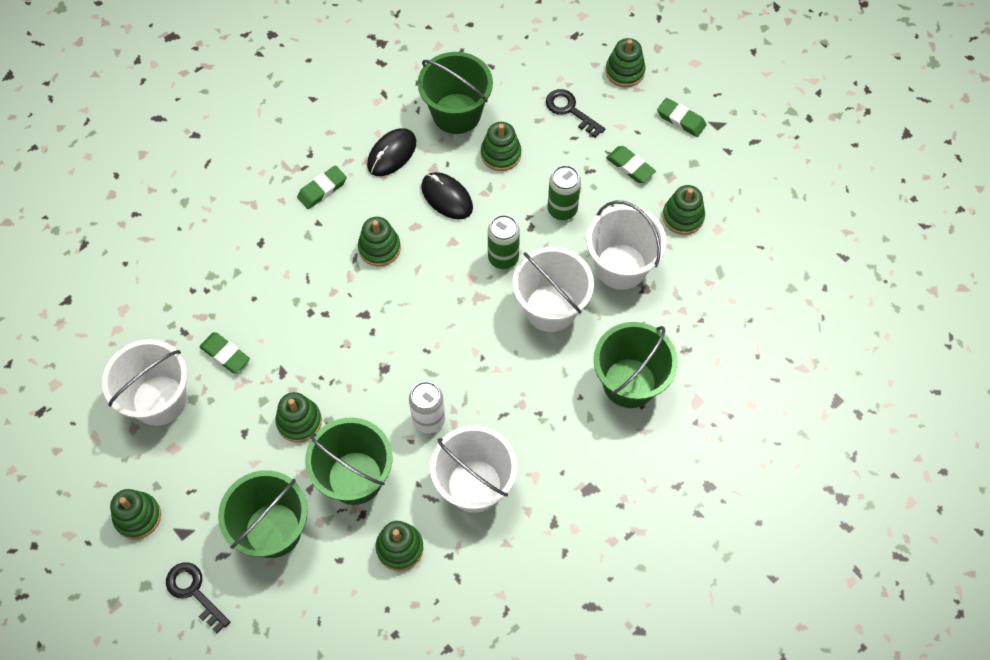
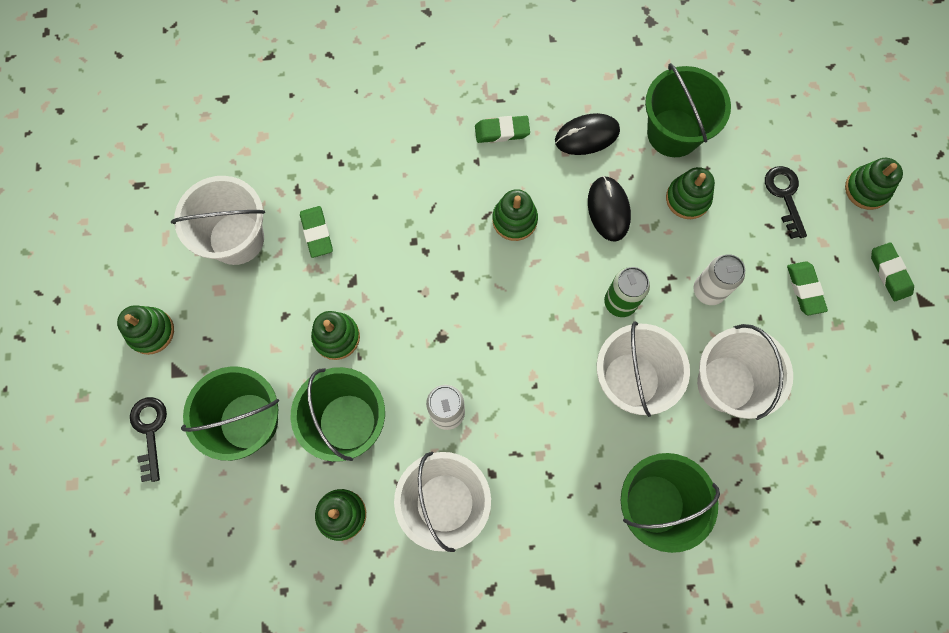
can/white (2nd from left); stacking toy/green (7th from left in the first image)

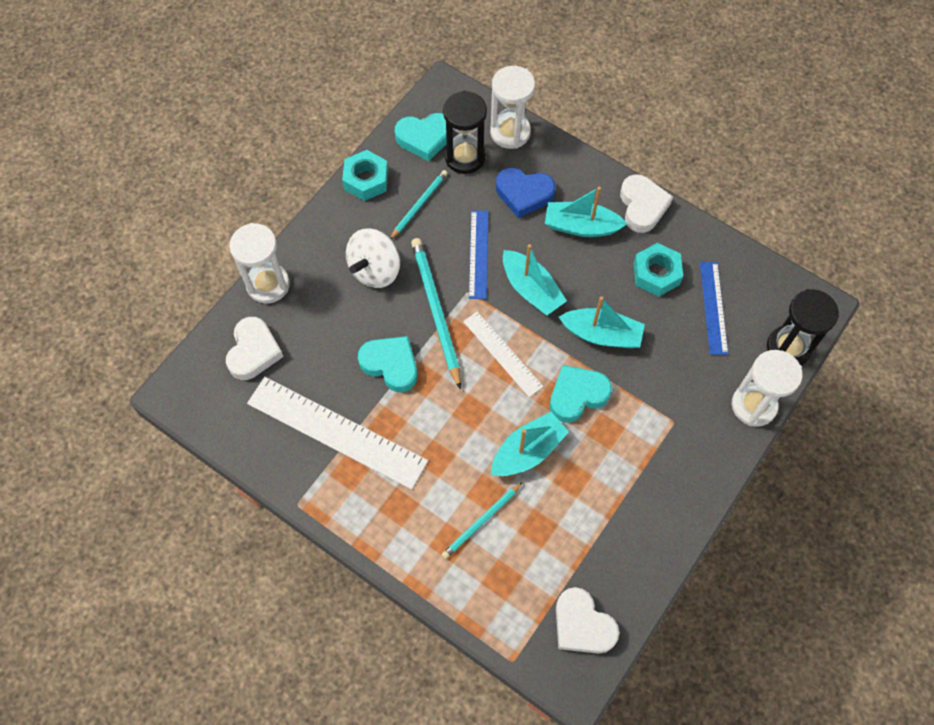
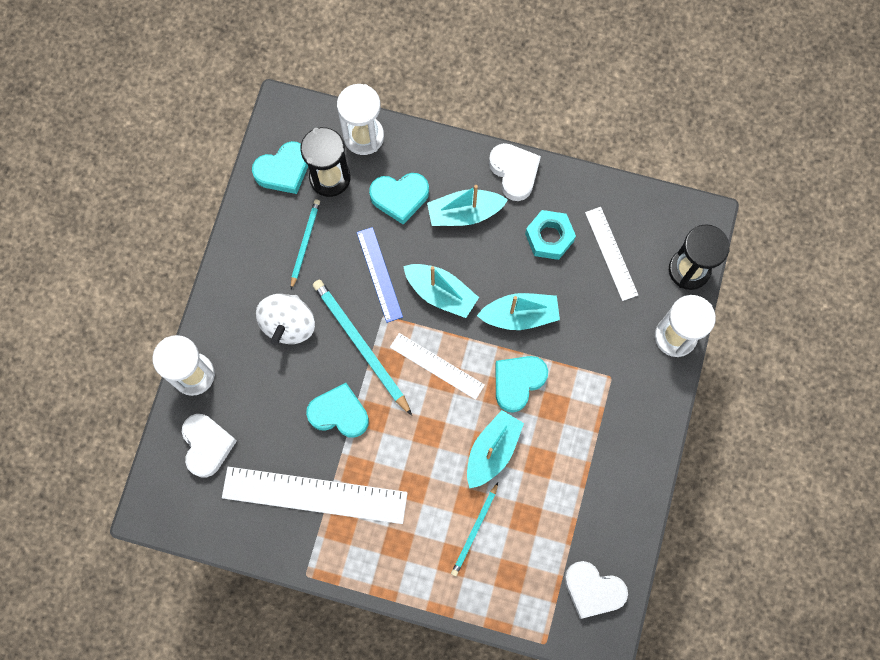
nut/turquoise (1st from left in the first image); heart/turquoise (3rd from left); ruler/white (3rd from left)

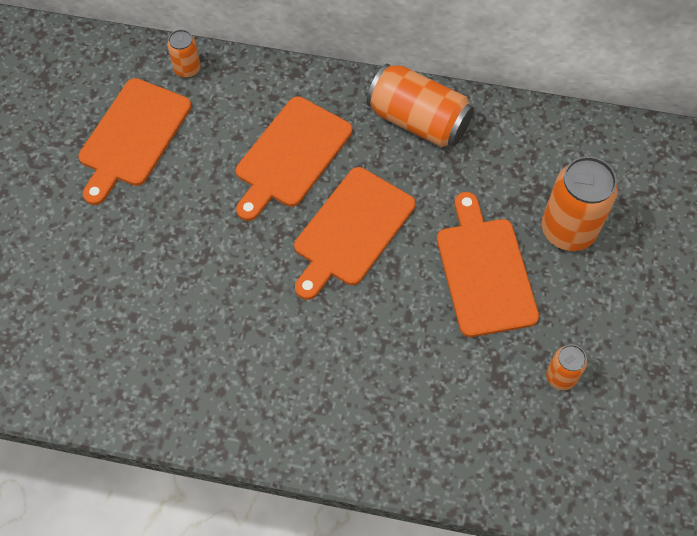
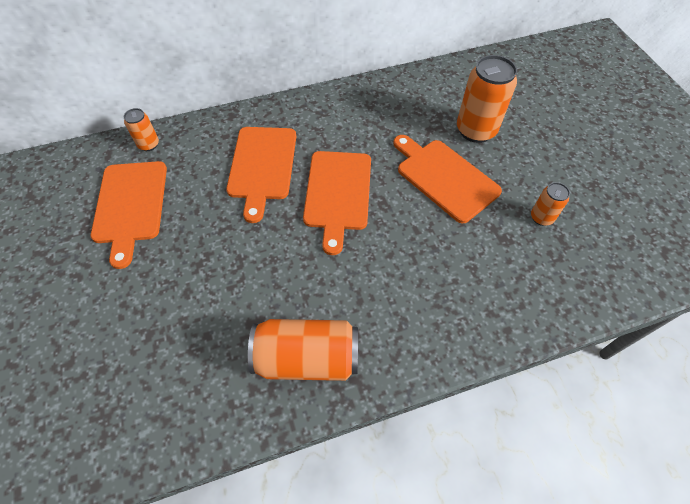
can/orange (2nd from left)

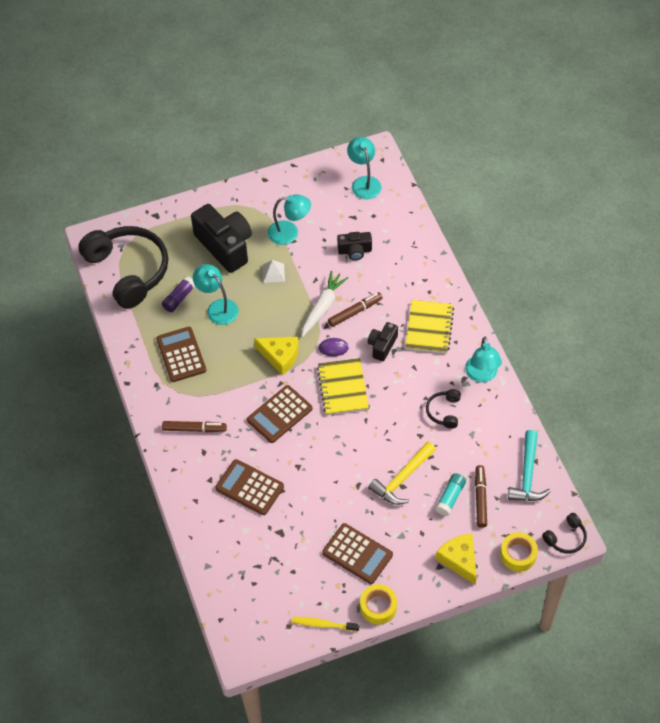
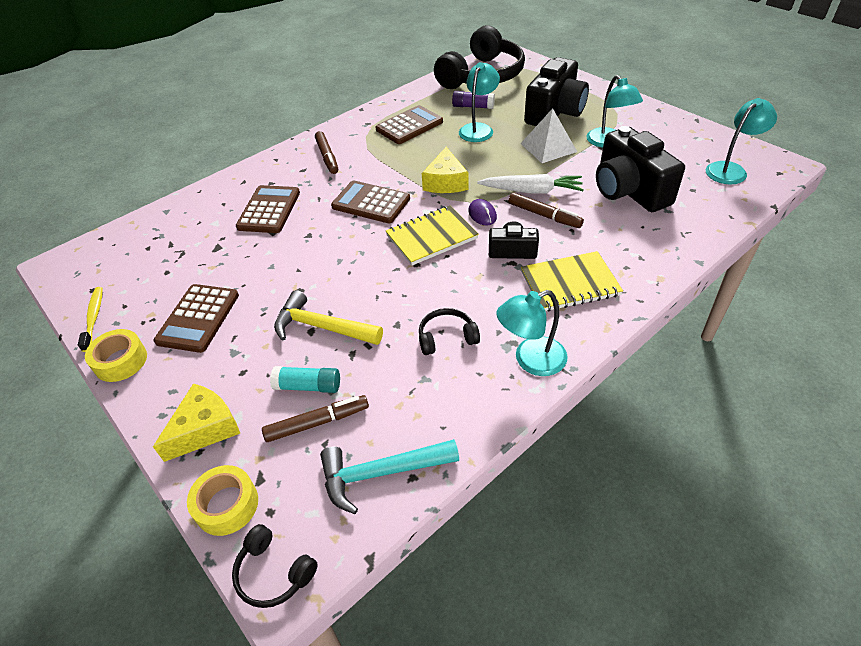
pyramid/white; camera/black (3rd from left)

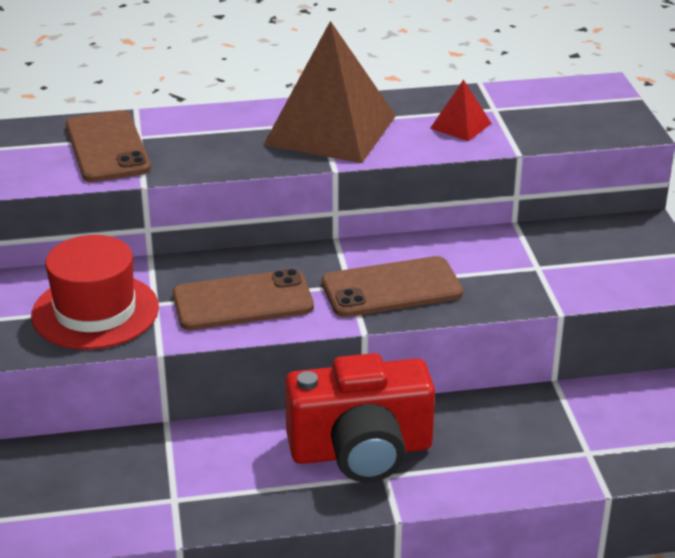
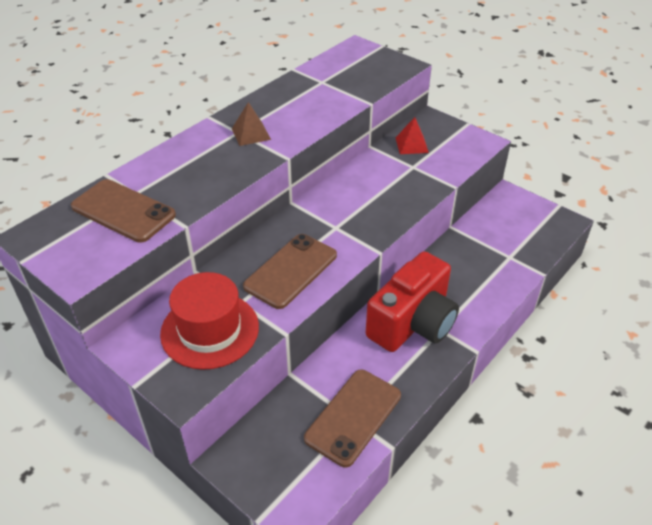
pyramid/brown; phone/brown (3rd from left); pyramid/red

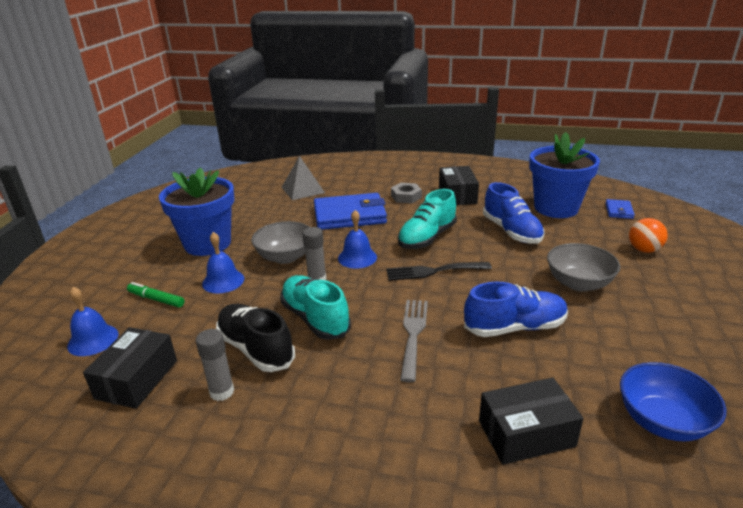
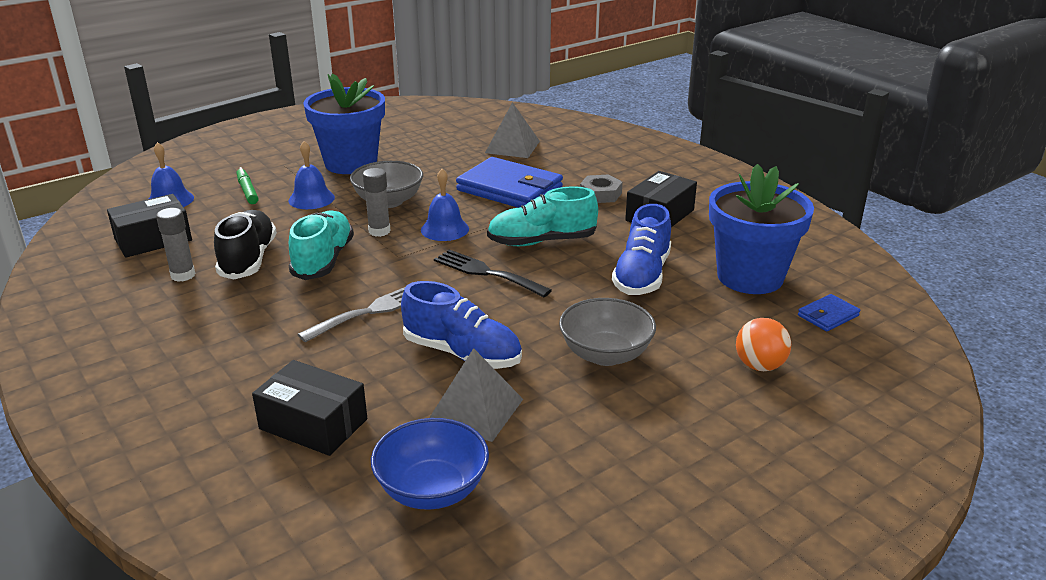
pyramid/grey (1st from left)

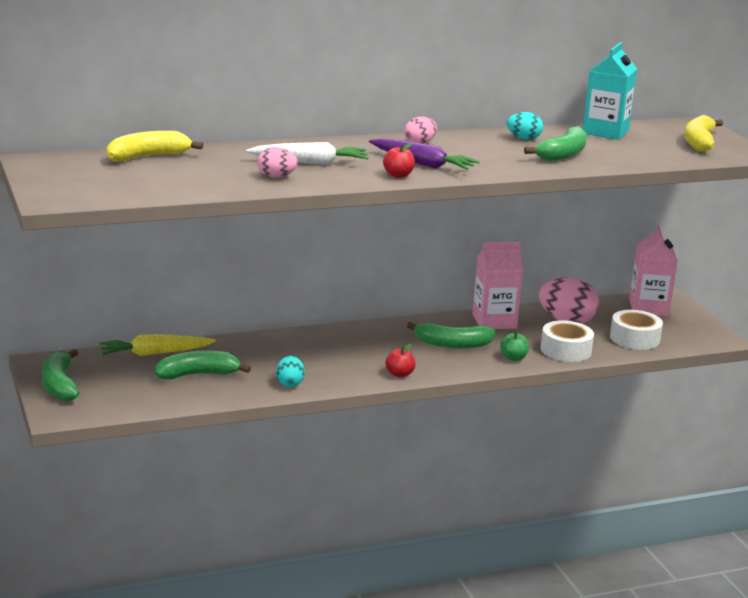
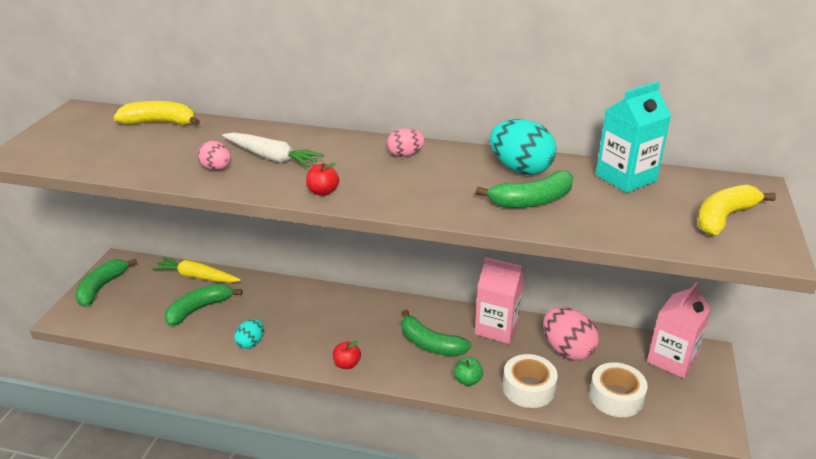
banana/green (2nd from left); carrot/purple; egg/turquoise (2nd from left)

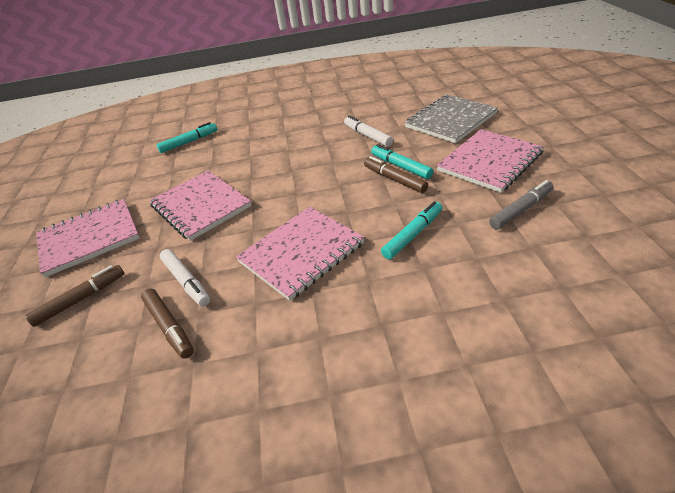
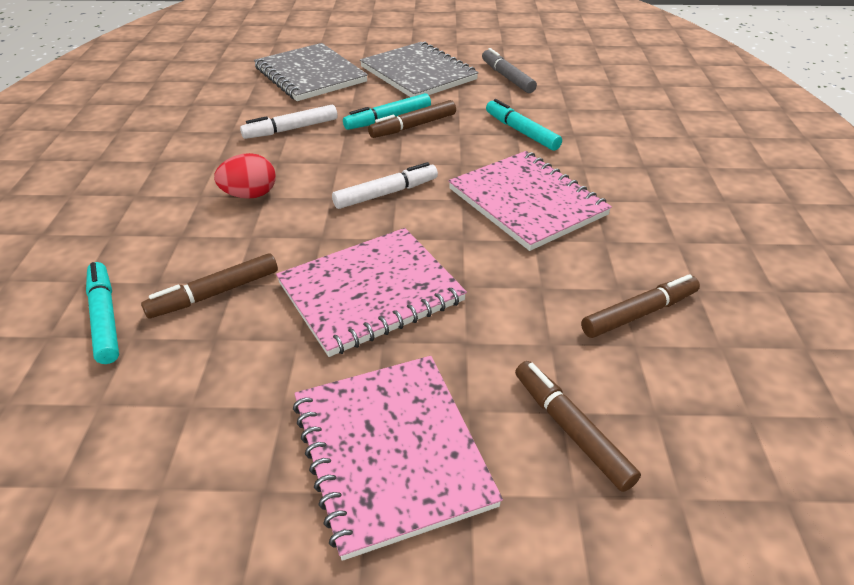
marker/white (2nd from left); notebook/grey (2nd from left); marker/brown (1st from left); egg/red

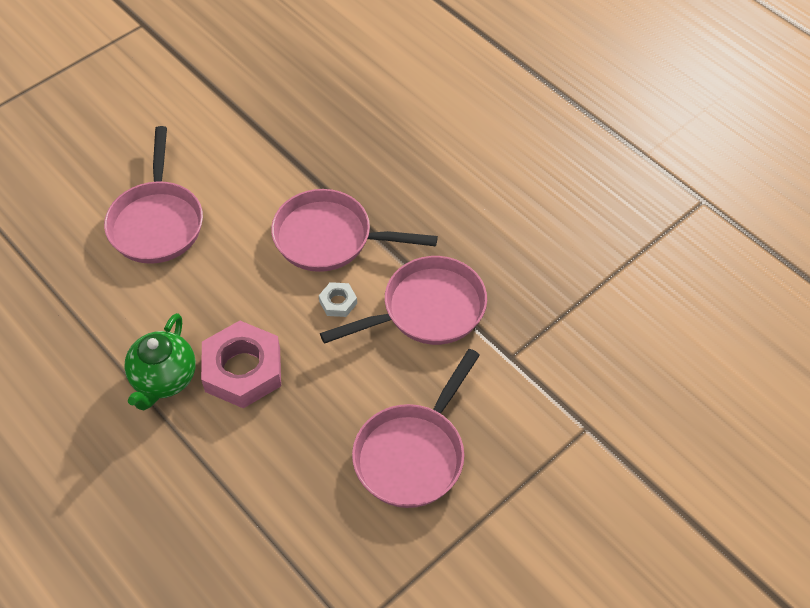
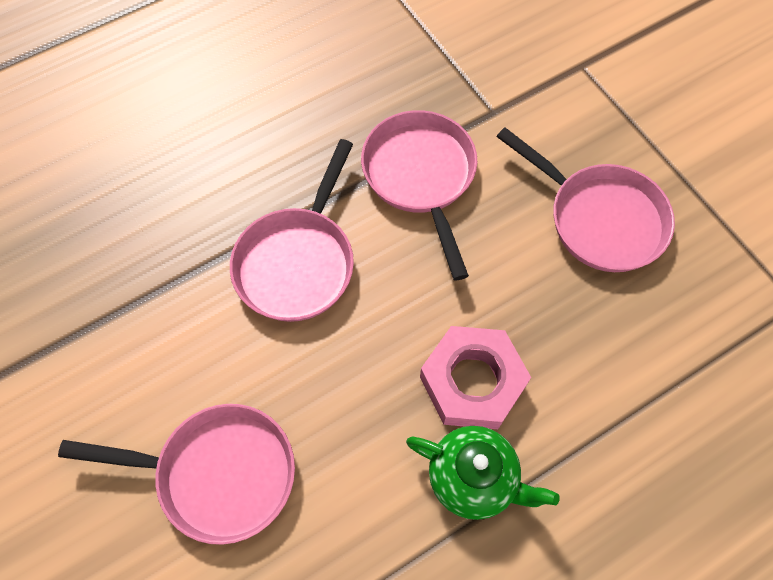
nut/white

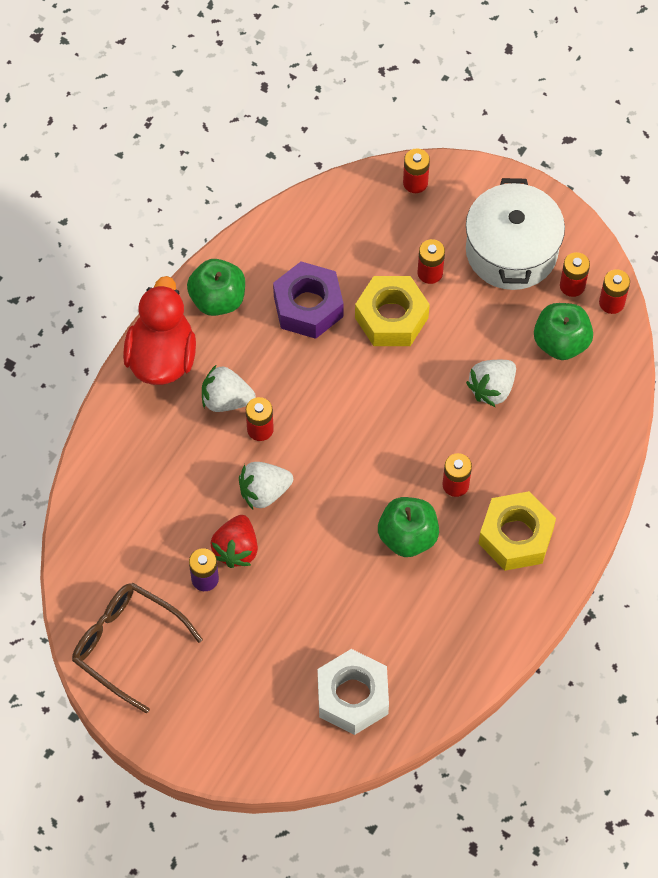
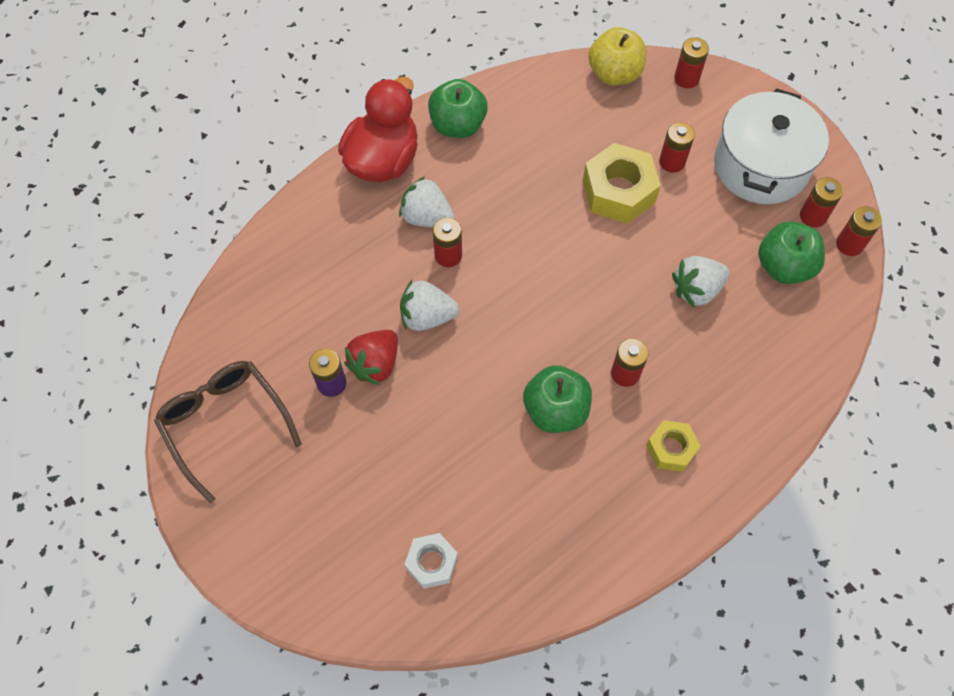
nut/purple; nut/white; nut/yellow (2nd from left); apple/yellow

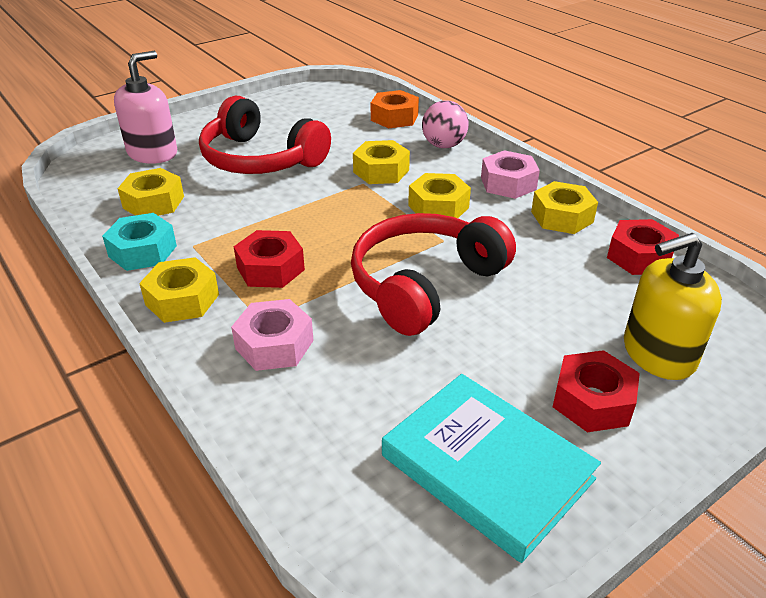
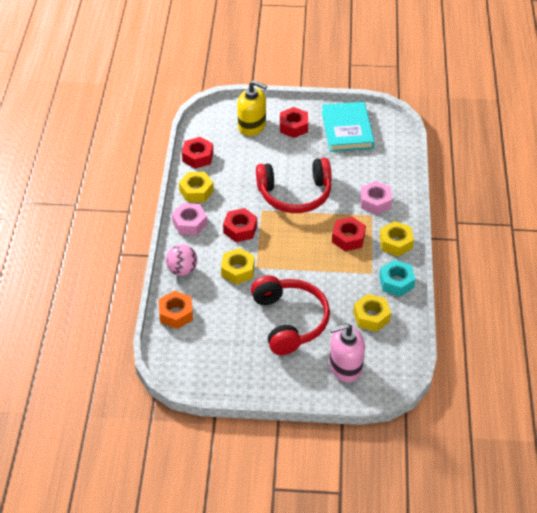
nut/red (2nd from left)

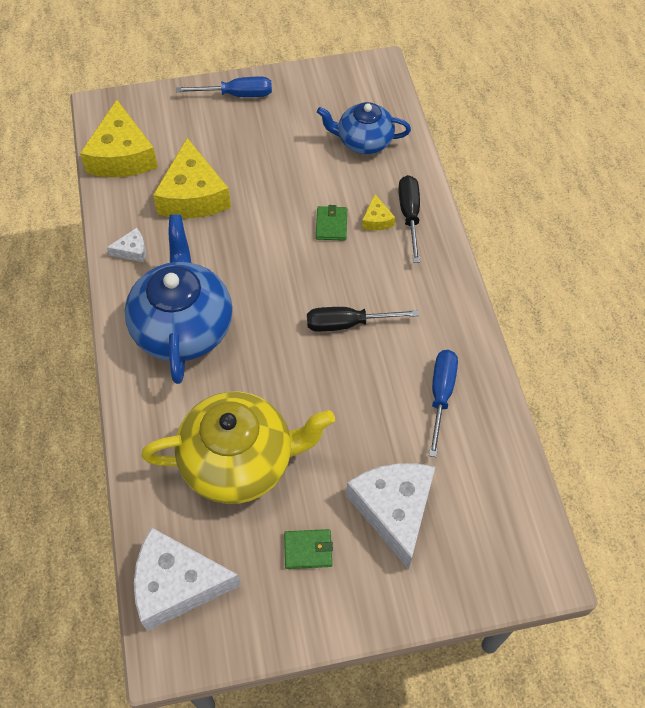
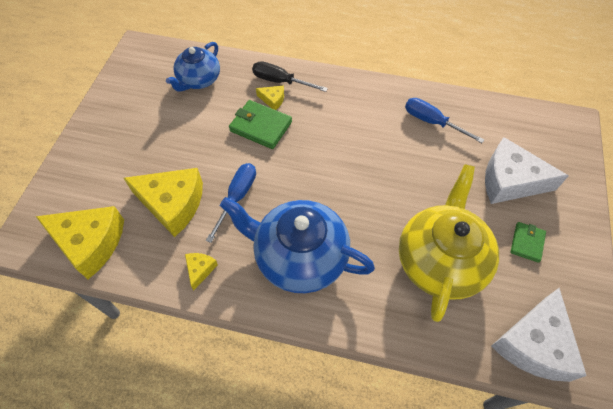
cheese/yellow (3rd from left); screwdriver/blue (1st from left); screwdriver/black (1st from left in the first image); wallet/green (1st from left)

